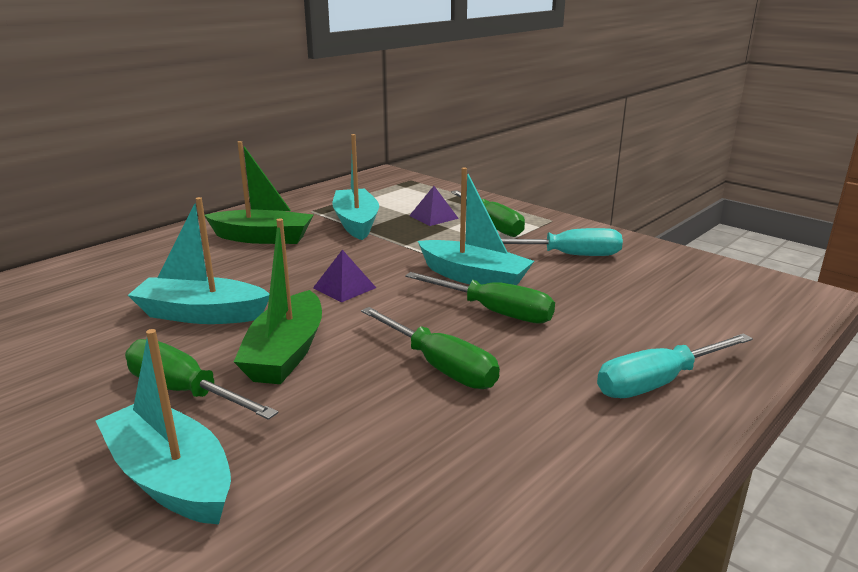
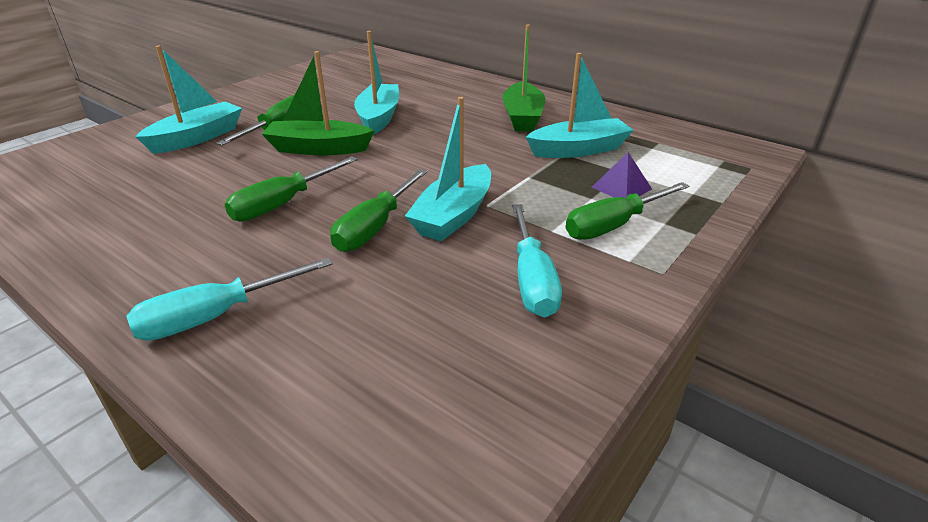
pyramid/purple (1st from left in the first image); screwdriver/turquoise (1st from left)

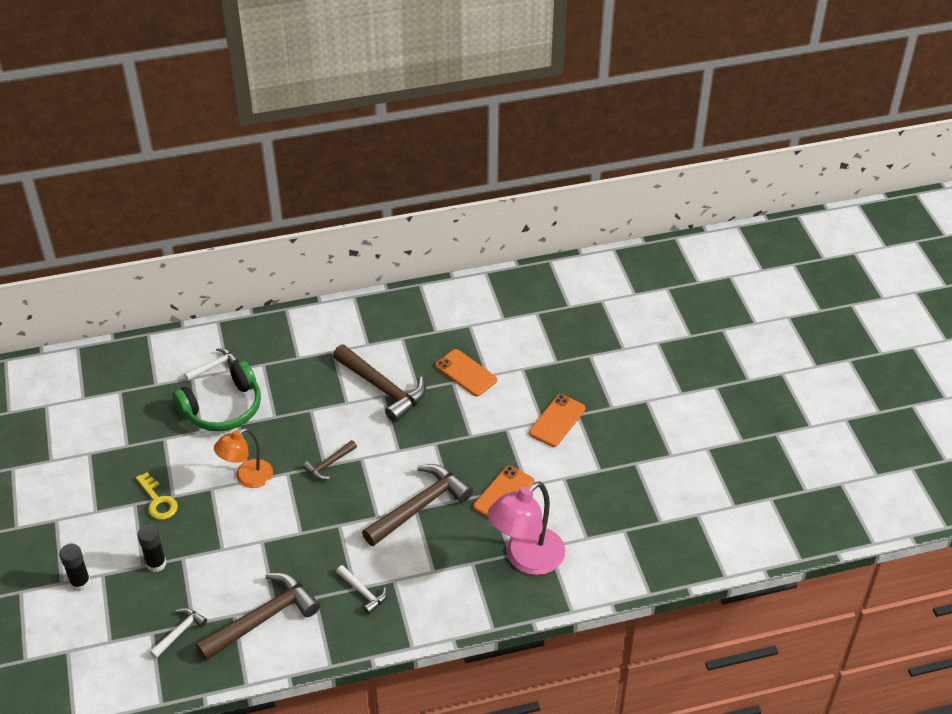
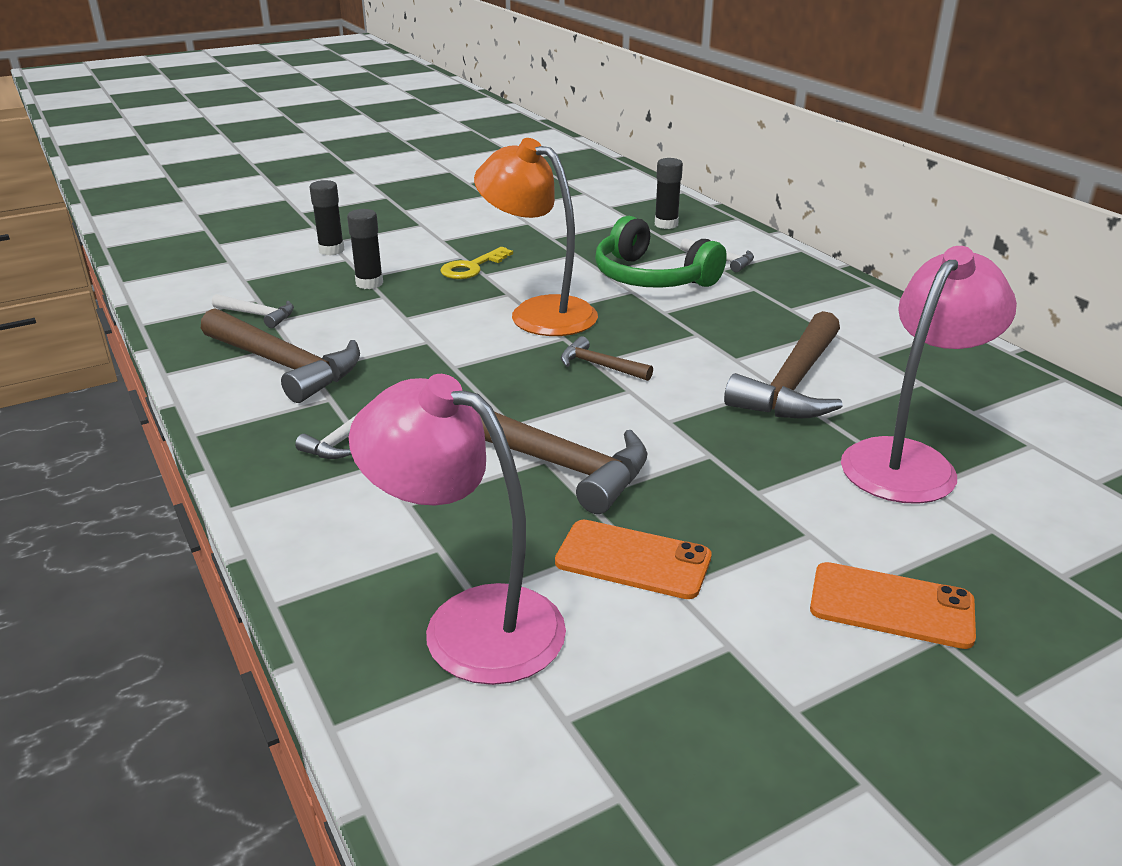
lamp/orange; lamp/pink (2nd from left); glue stick/black (3rd from left)

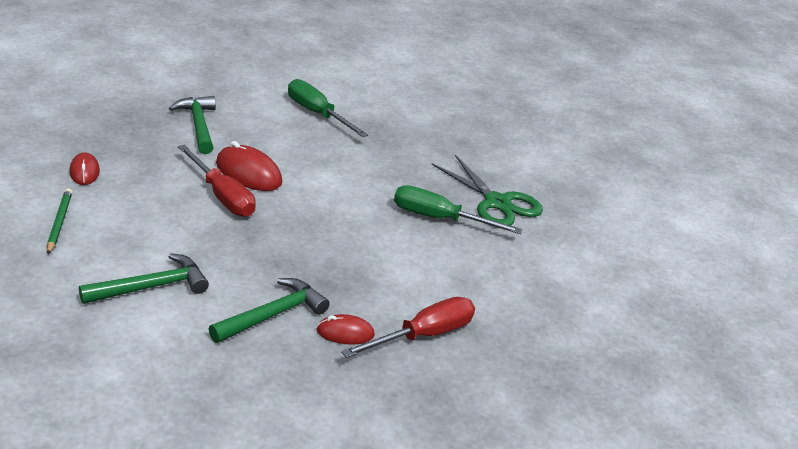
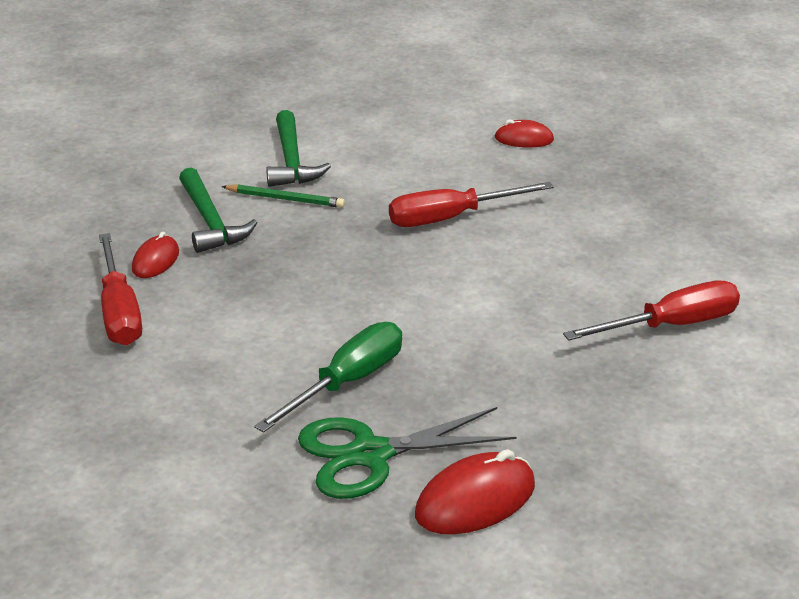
pencil/green; hammer/green (2nd from left in the first image); mouse/red (2nd from left); screwdriver/red (3rd from left)

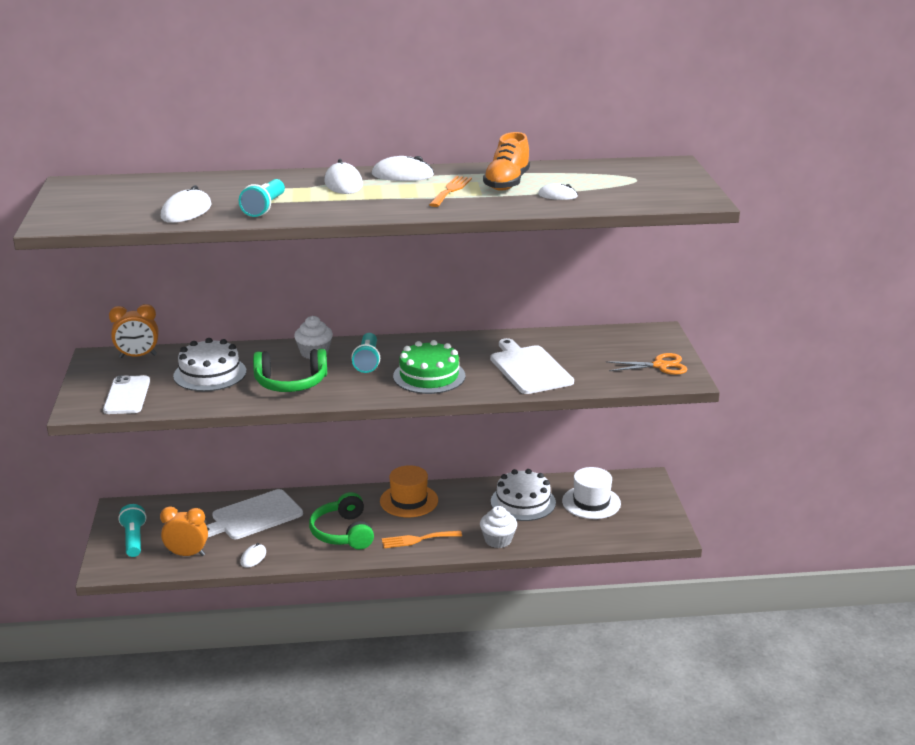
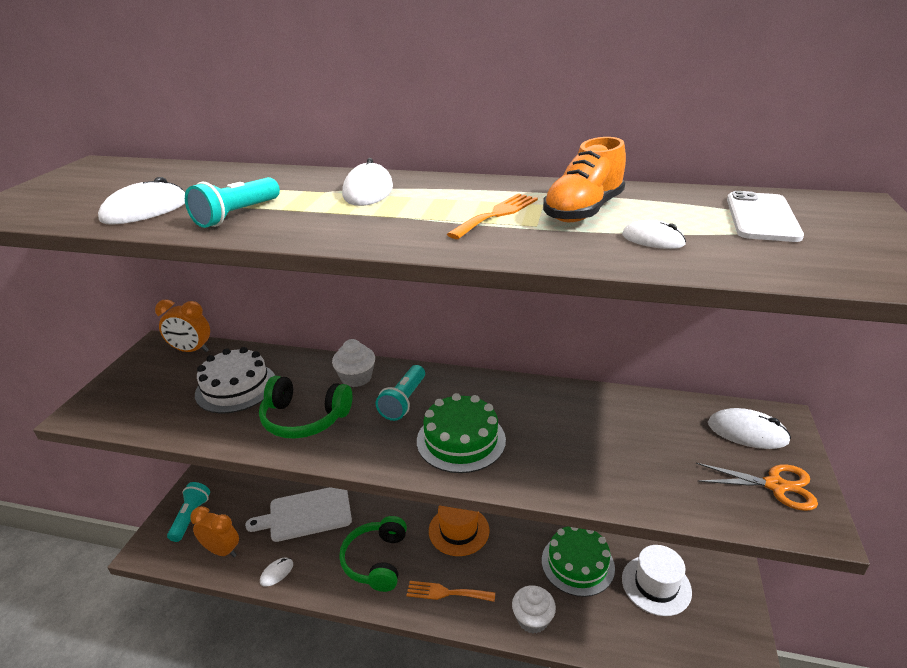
phone/white; mouse/white (5th from left); cutting board/white (2nd from left in the first image); cake/green (2nd from left)

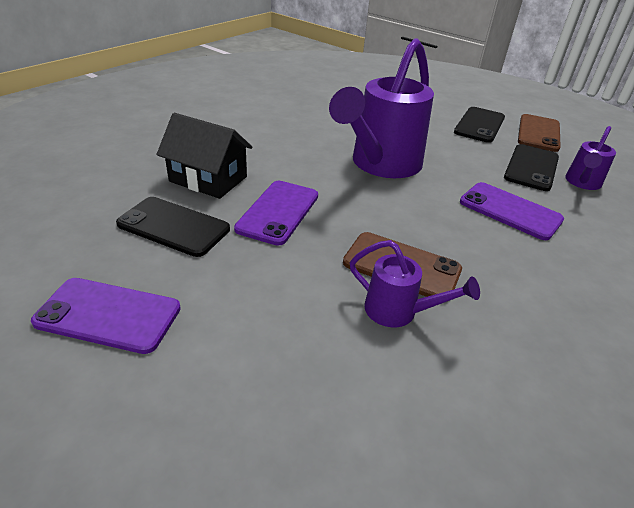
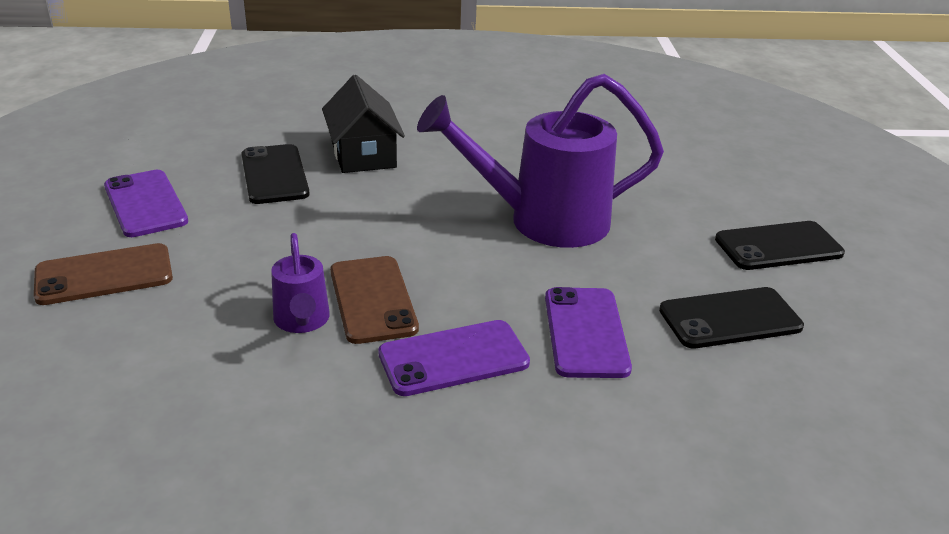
phone/purple (2nd from left); phone/brown (1st from left); watering can/purple (3rd from left in the first image)

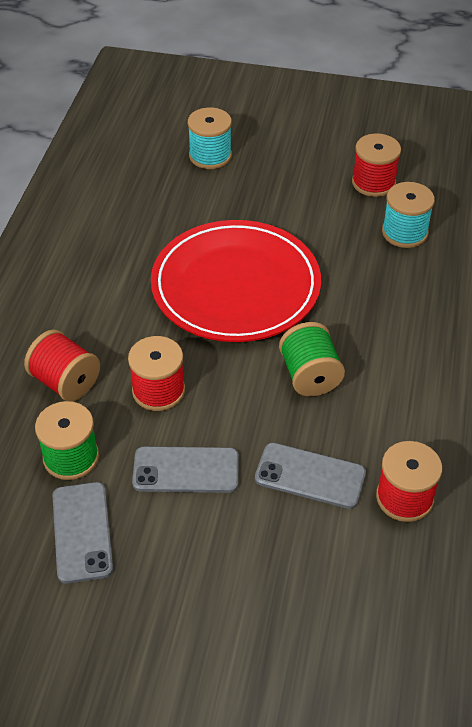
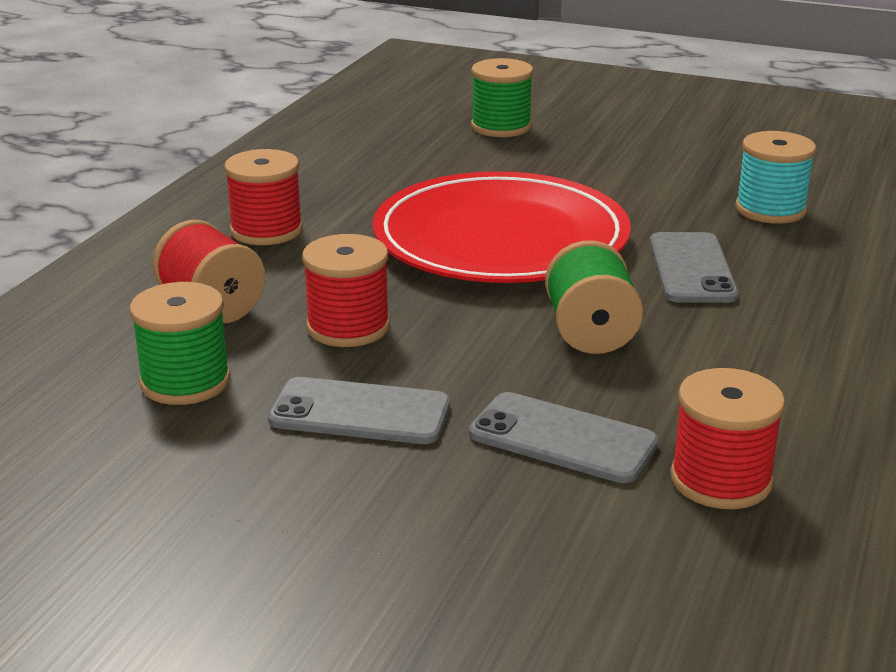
phone/grey (3rd from left); spool/green (2nd from left); spool/red (2nd from left)

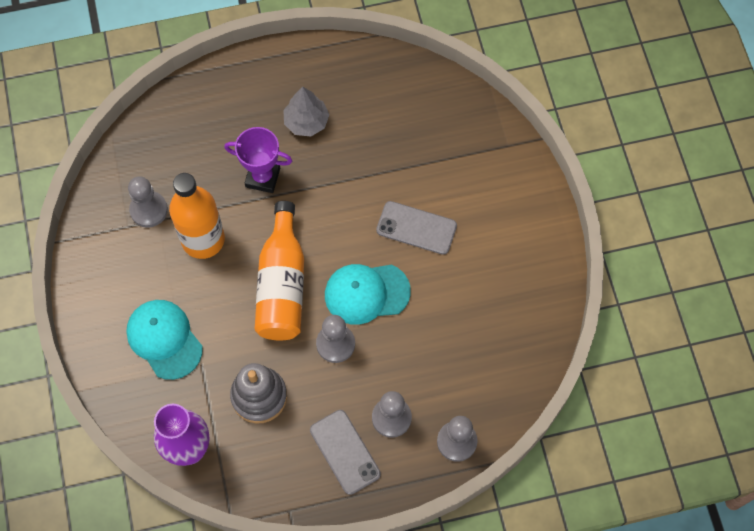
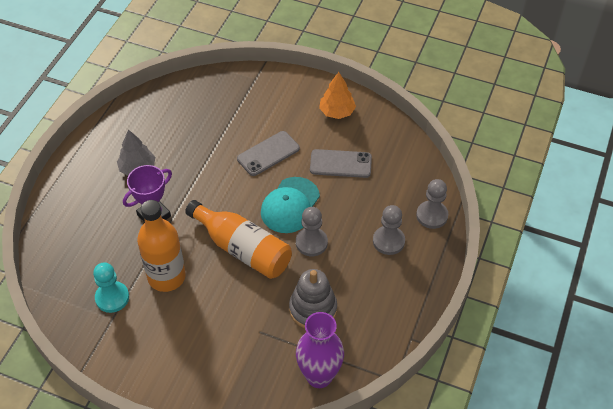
cap/turquoise (1st from left in the first image); pawn/turquoise; phone/grey (2nd from left); tree/orange

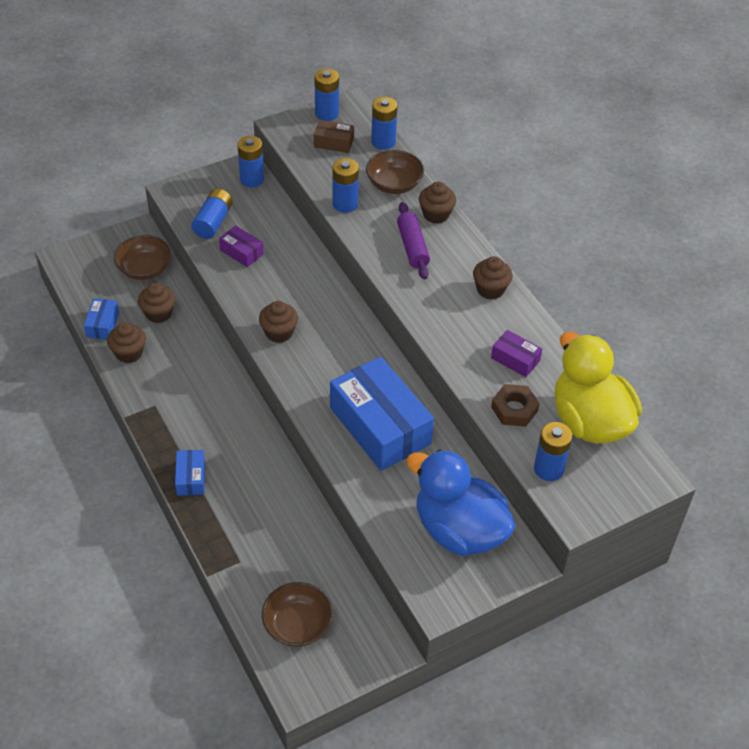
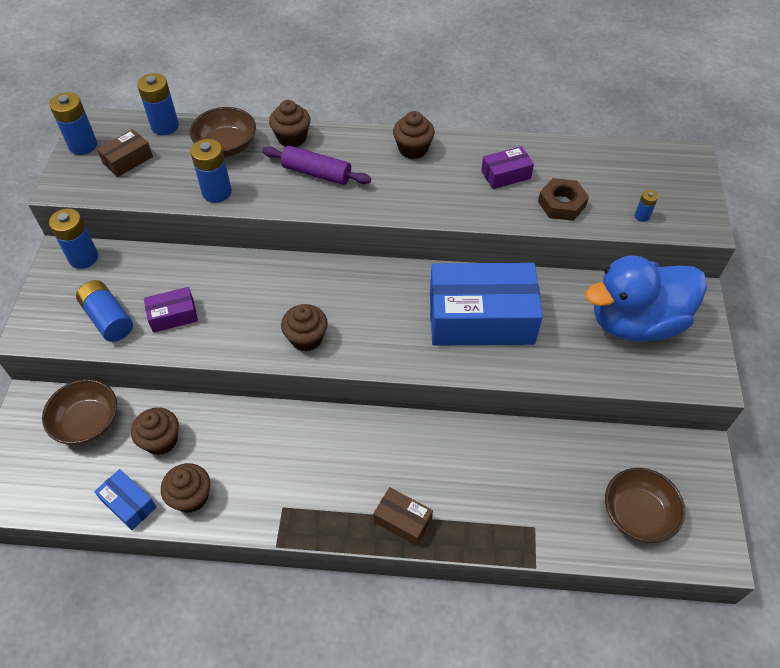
box/brown (2nd from left); battery/blue (6th from left); duck/yellow

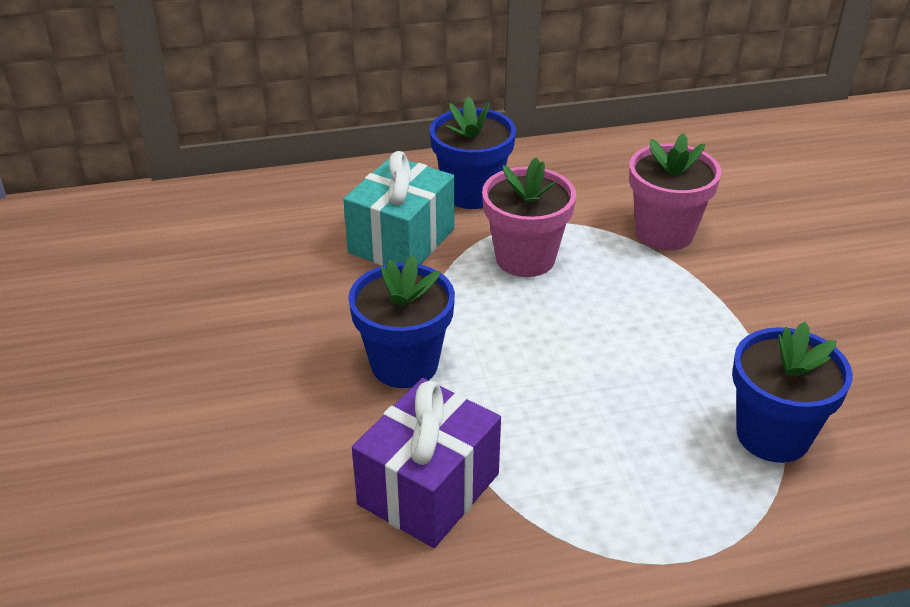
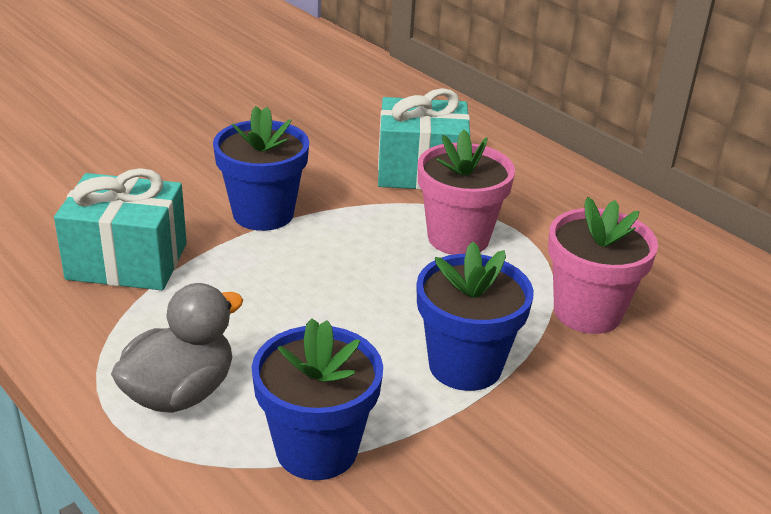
gift/turquoise (1st from left); flower pot/blue (3rd from left); duck/grey

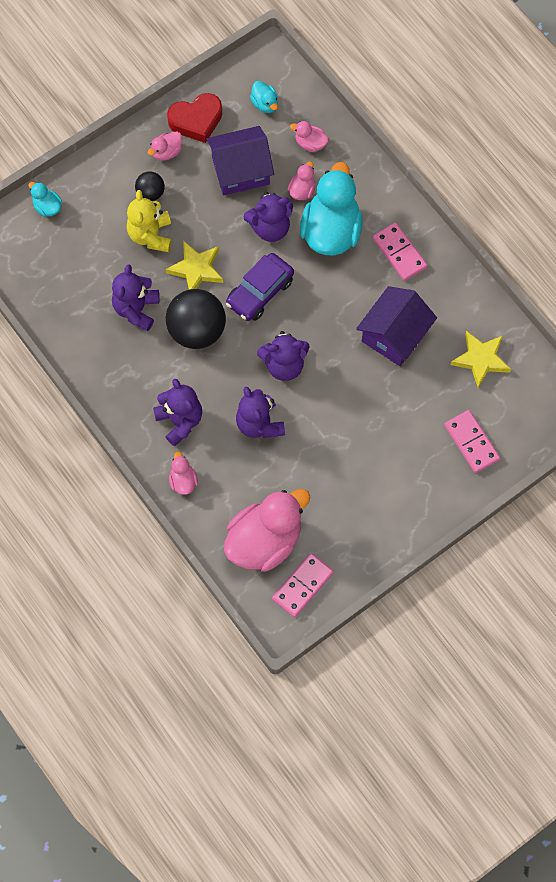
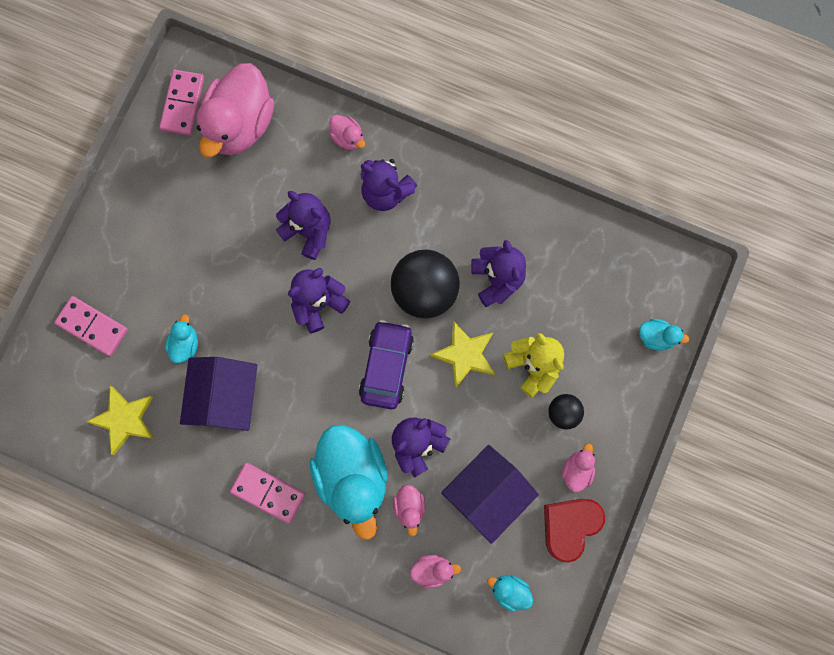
duck/turquoise (1st from left)

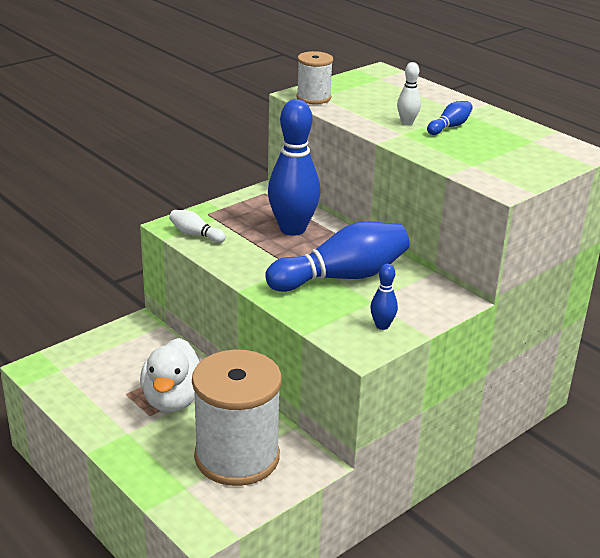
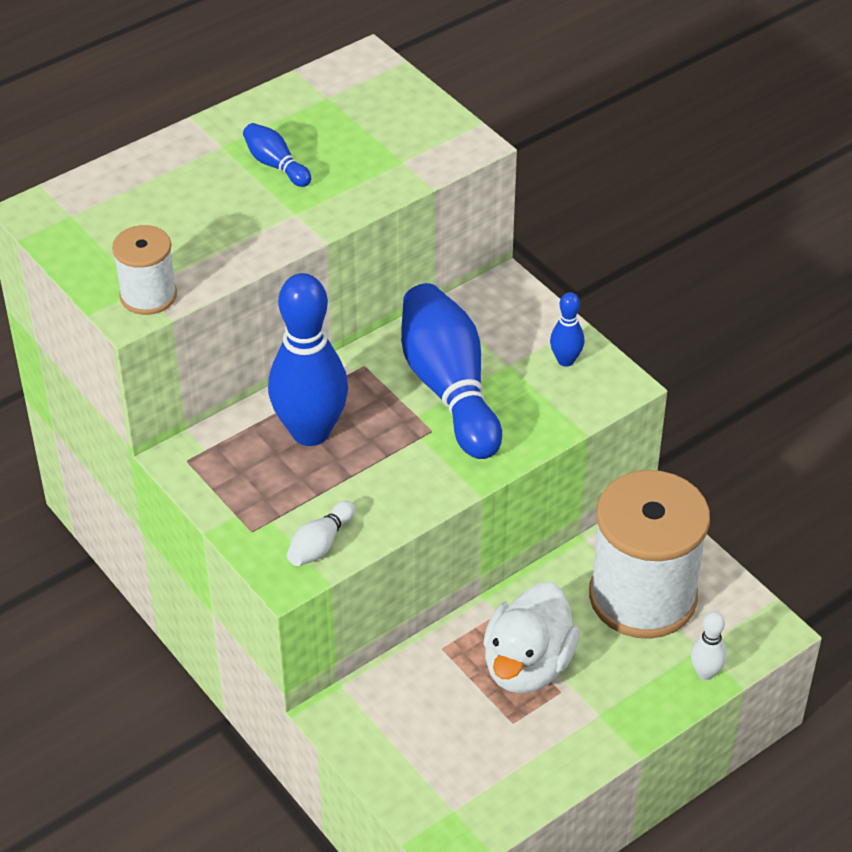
duck/white; bowling pin/white (2nd from left)

